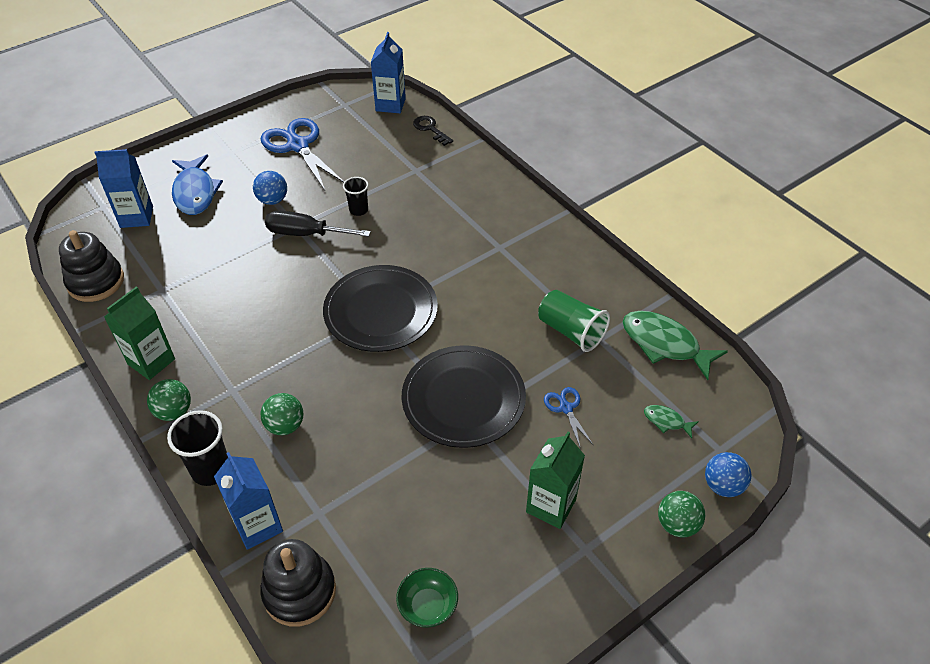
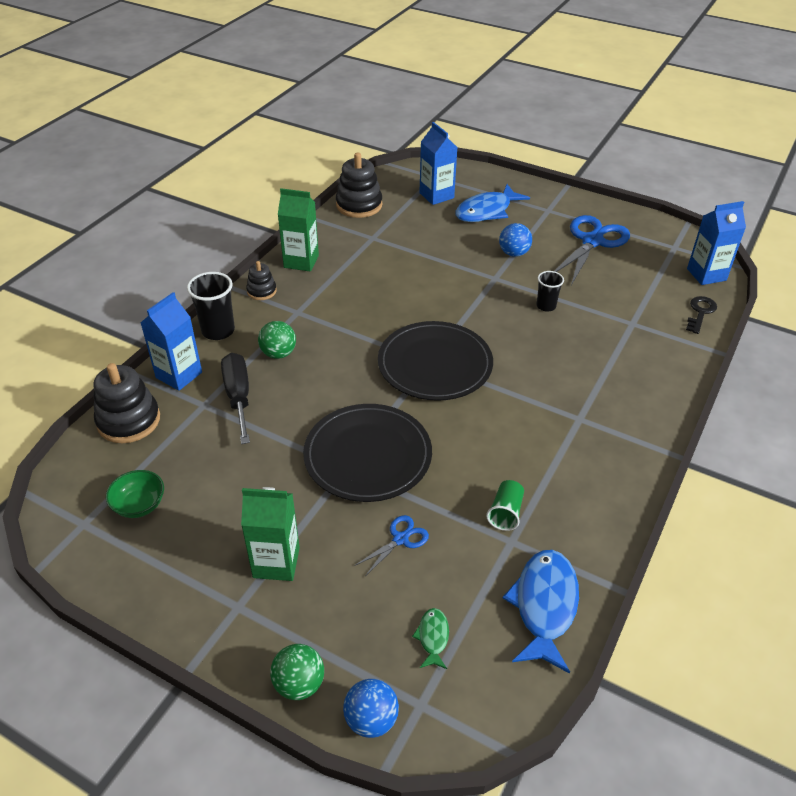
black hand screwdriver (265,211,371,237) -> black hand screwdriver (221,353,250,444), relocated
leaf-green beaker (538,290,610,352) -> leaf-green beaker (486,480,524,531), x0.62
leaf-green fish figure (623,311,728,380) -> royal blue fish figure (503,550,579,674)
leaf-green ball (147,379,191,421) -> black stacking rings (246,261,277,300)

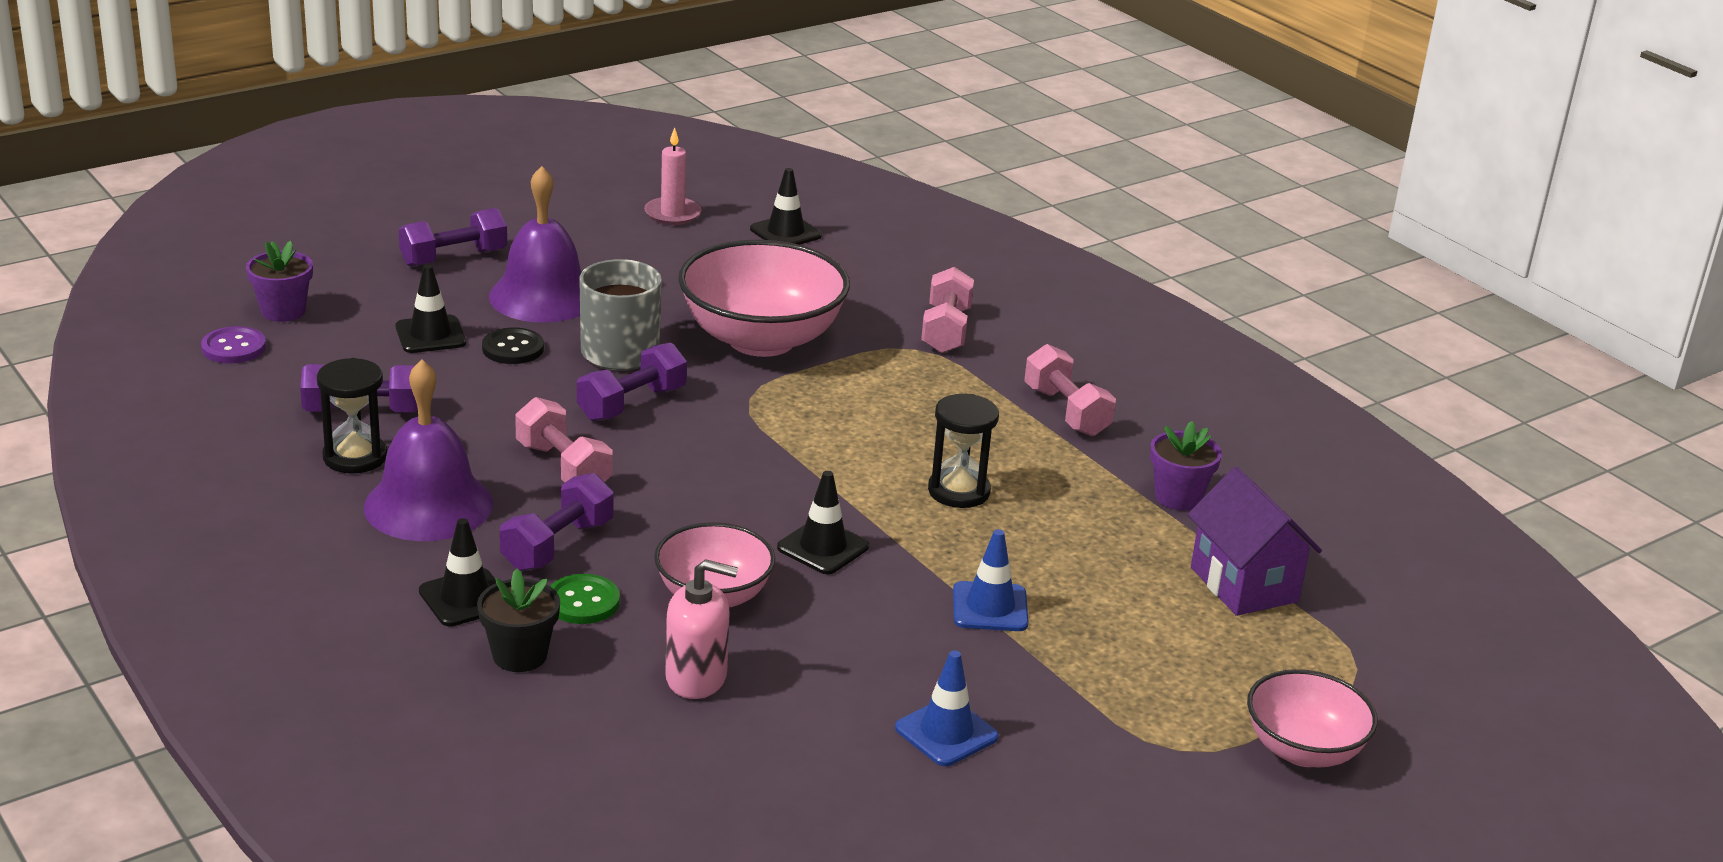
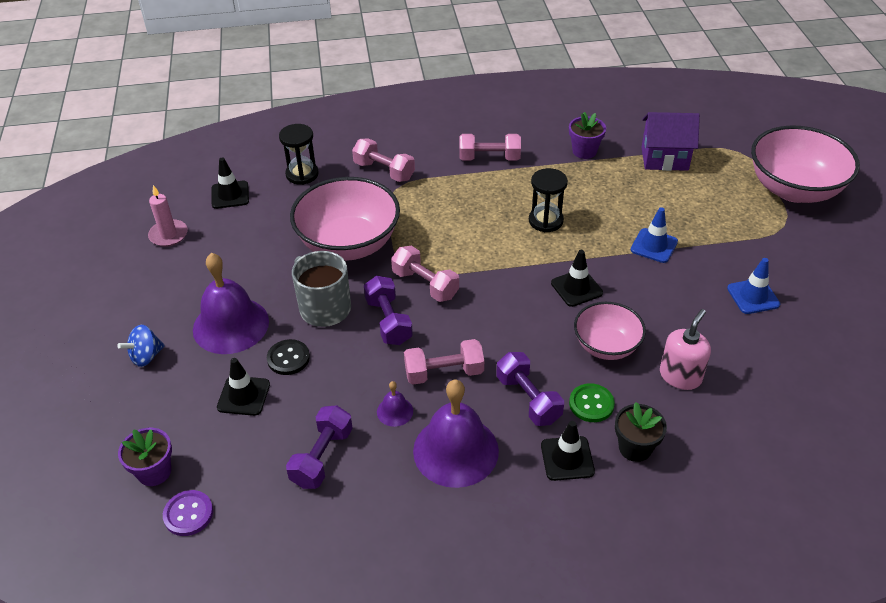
violet hand weight (399,208,507,267) -> royal blue spinning top (118,325,165,367)
black hourglass (317,358,387,474) -> black hourglass (279,124,319,185), relocated
rosy bowl (1247,669,1378,768) -> rosy bowl (751,125,860,203), x1.70
none -> rosy hand weight (391,246,459,302)
none -> violet hand bell (377,381,413,427)

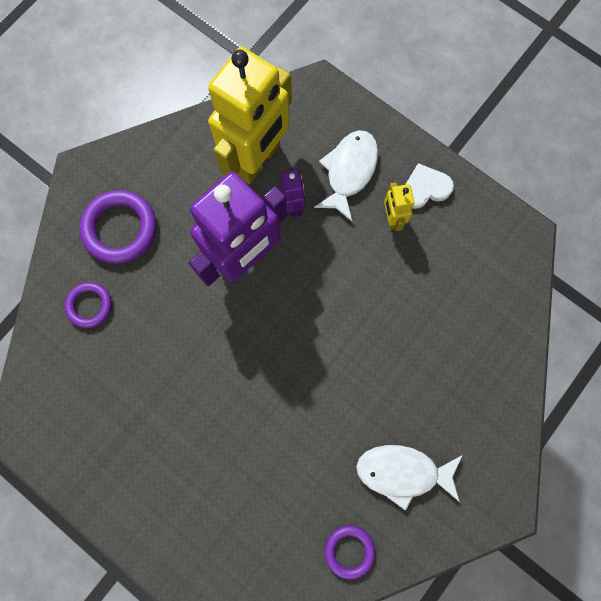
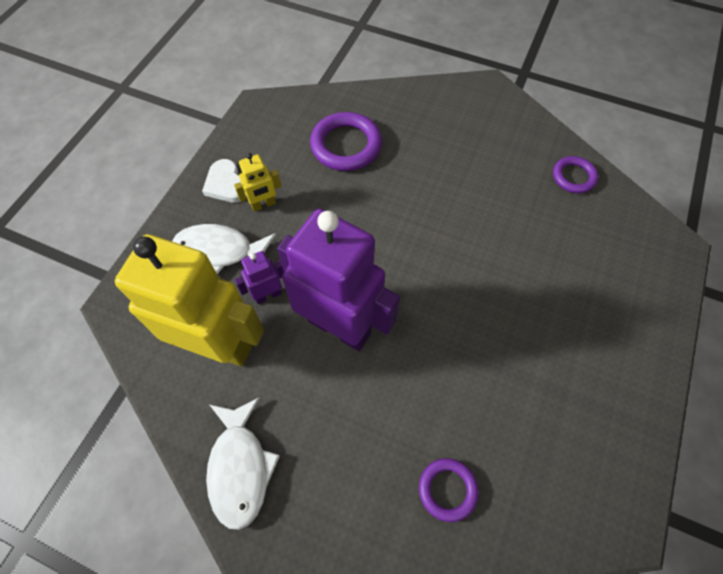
violet ring (79,190,156,264) -> violet ring (310,112,382,171), relocated
white fish figure (356,445,462,511) -> white fish figure (206,397,280,530), relocated

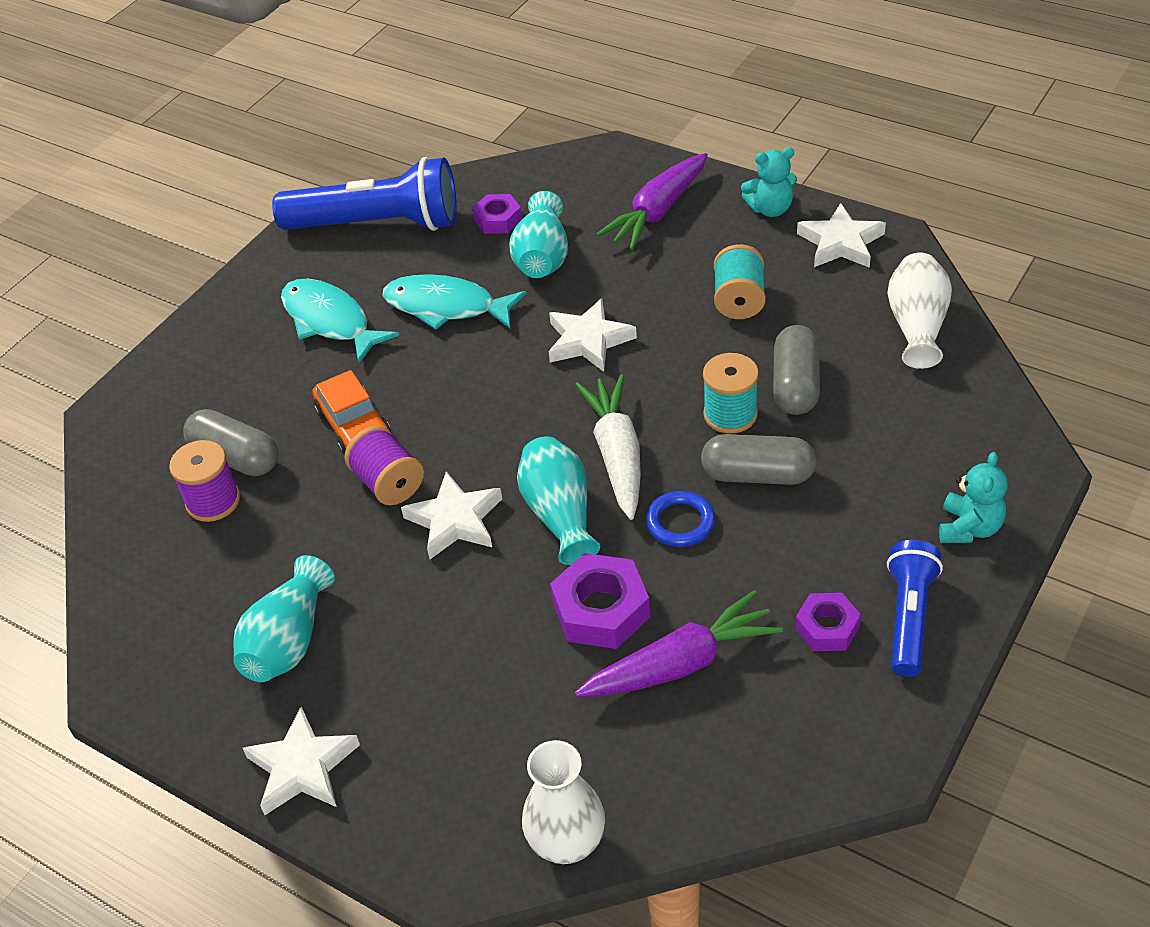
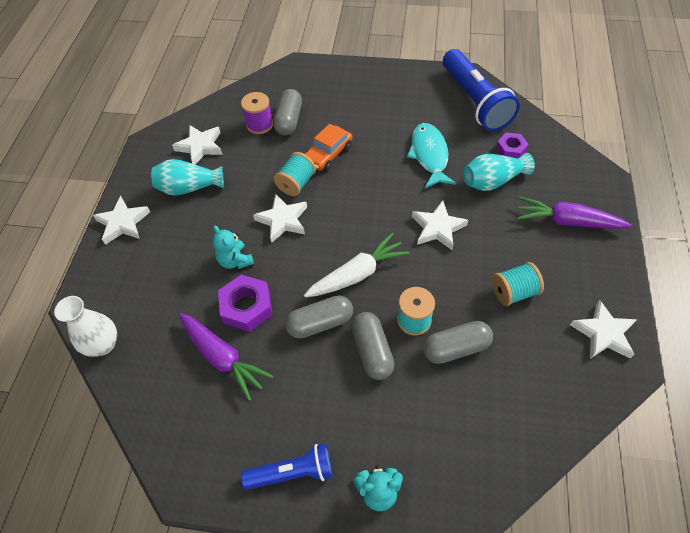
turquoise stuffed bear (741,147,797,217) -> turquoise stuffed bear (212,226,254,269), relocated
white flower vase (887,253,952,369) -> none
turquoise fish figure (281,279,399,363) -> none
violet bobbin (344,426,424,505) -> turquoise bobbin (274,152,316,196)
turquoise flower vase (517,436,600,565) -> none
royal blue ring (646,491,715,547) -> ash-grey pill (285,295,353,339)
violet hex nut (795,593,861,651) -> none
none -> white star shape (172,125,223,165)

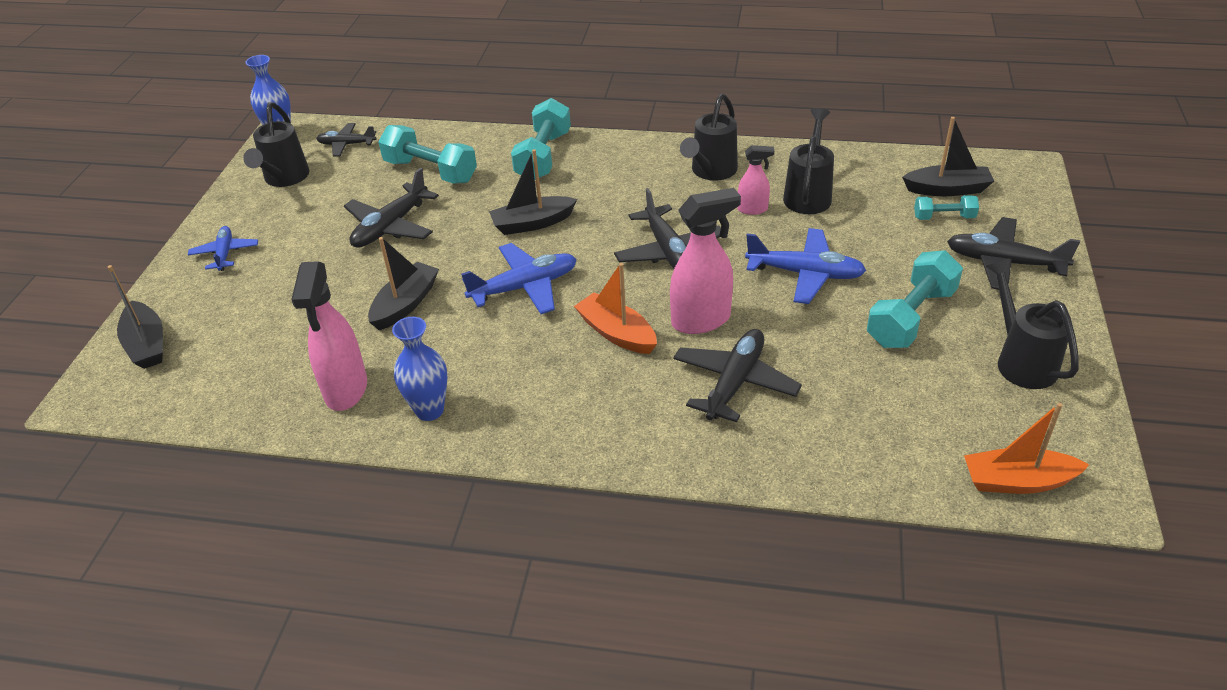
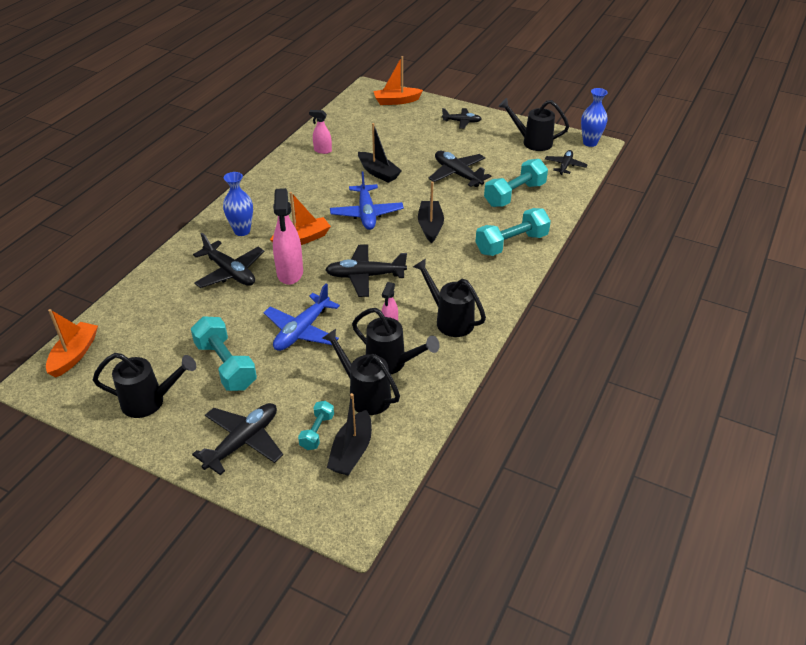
turquoise hand weight (511,98,571,180) -> turquoise hand weight (475,208,551,256), 60 degrees counterclockwise
royal blue plane (188,226,258,271) -> black plane (442,108,482,129)
rosy spray cleaner (291,261,367,411) -> rosy spray cleaner (309,110,332,154), x0.55
black sailboat (108,265,163,369) -> bright orange sailboat (373,56,423,105)
royal blue flower vase (392,317,447,421) -> royal blue flower vase (223,172,253,236), relocated
none -> black watering can (322,329,400,415)

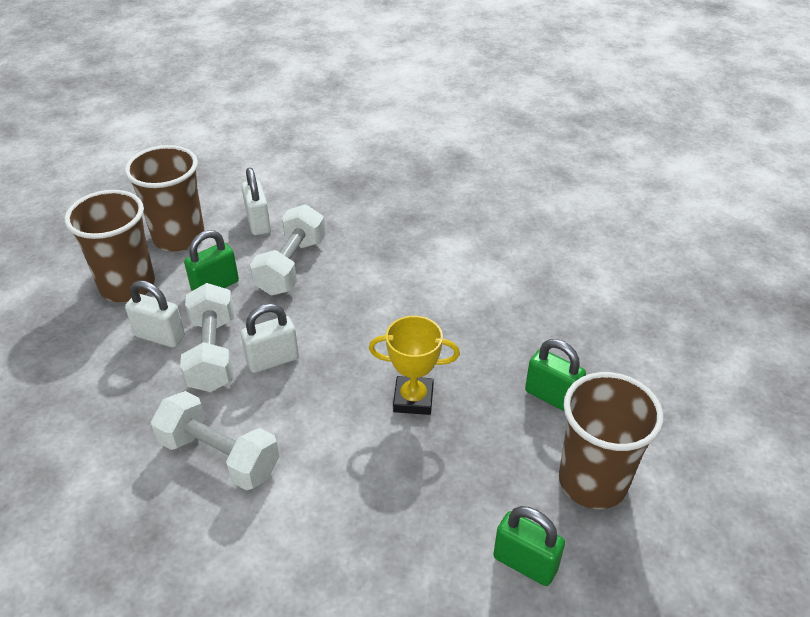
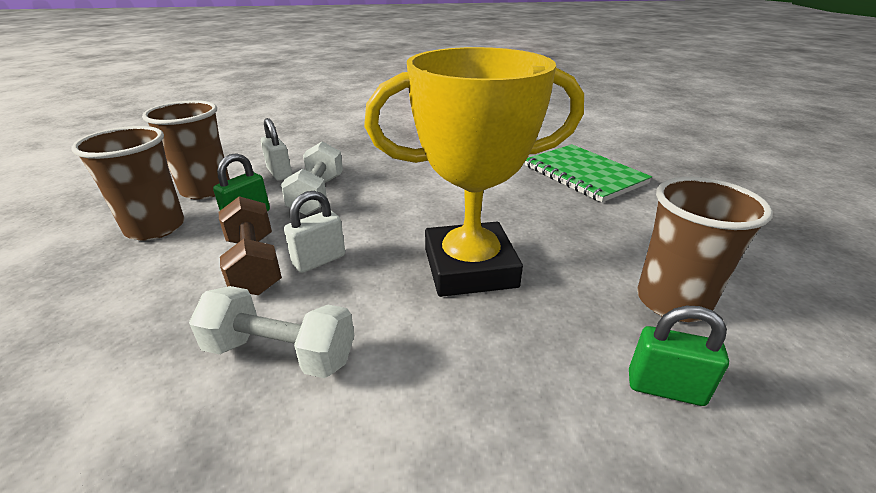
white small lock (125,280,185,348) -> none
white hand weight (180,283,234,392) -> dark brown hand weight (219,196,282,295)
golden trophy (369,316,460,415) -> golden trophy (364,47,584,297), x2.15
leaf-green small lock (525,339,586,411) -> none
none -> leaf-green notepad (525,144,652,203)

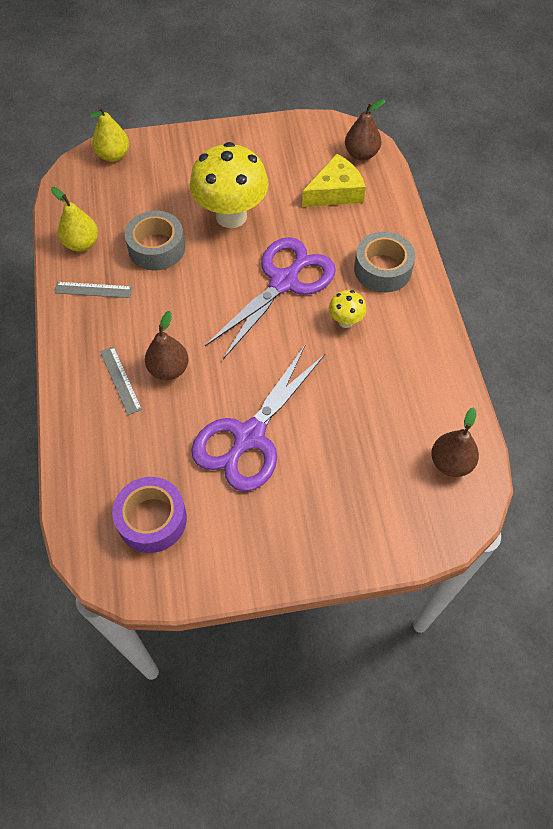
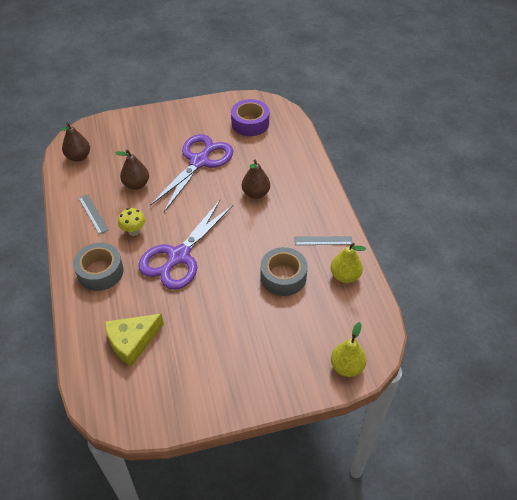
dark brown toy pear (345,99,386,160) -> dark brown toy pear (115,149,149,190), relocated
golden toadstool (189,142,269,228) -> none
ash-grey ruler (100,346,142,415) -> ash-grey ruler (79,195,109,234), relocated

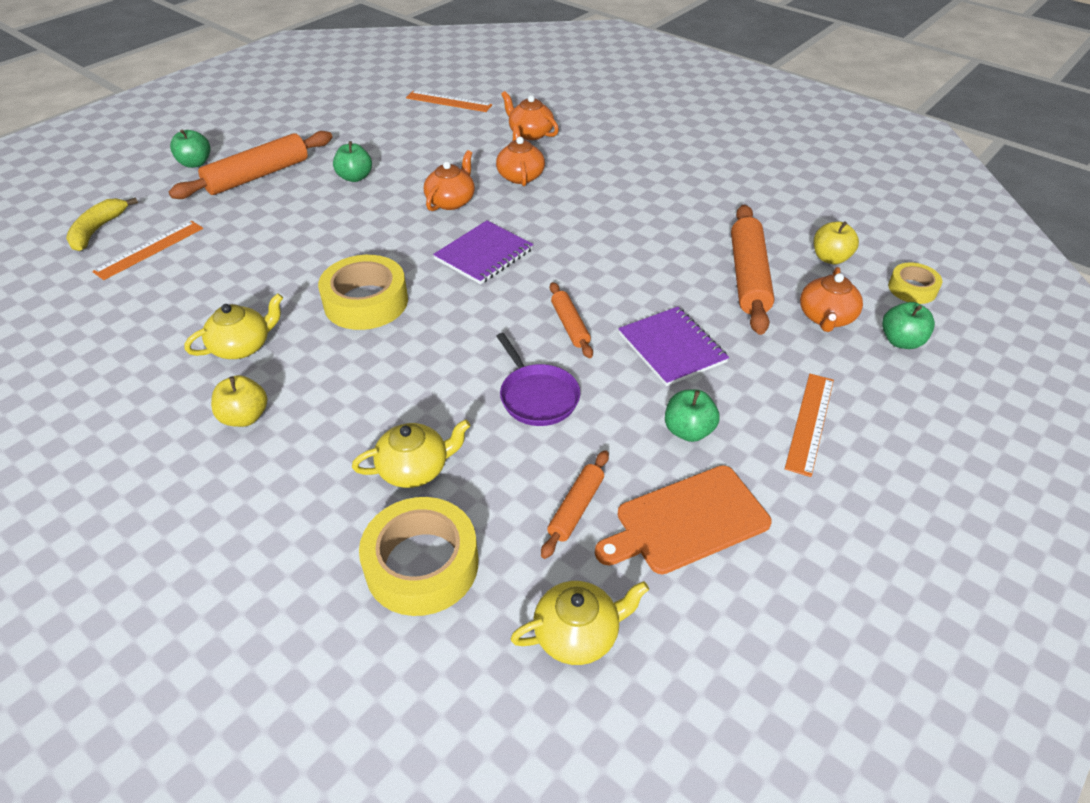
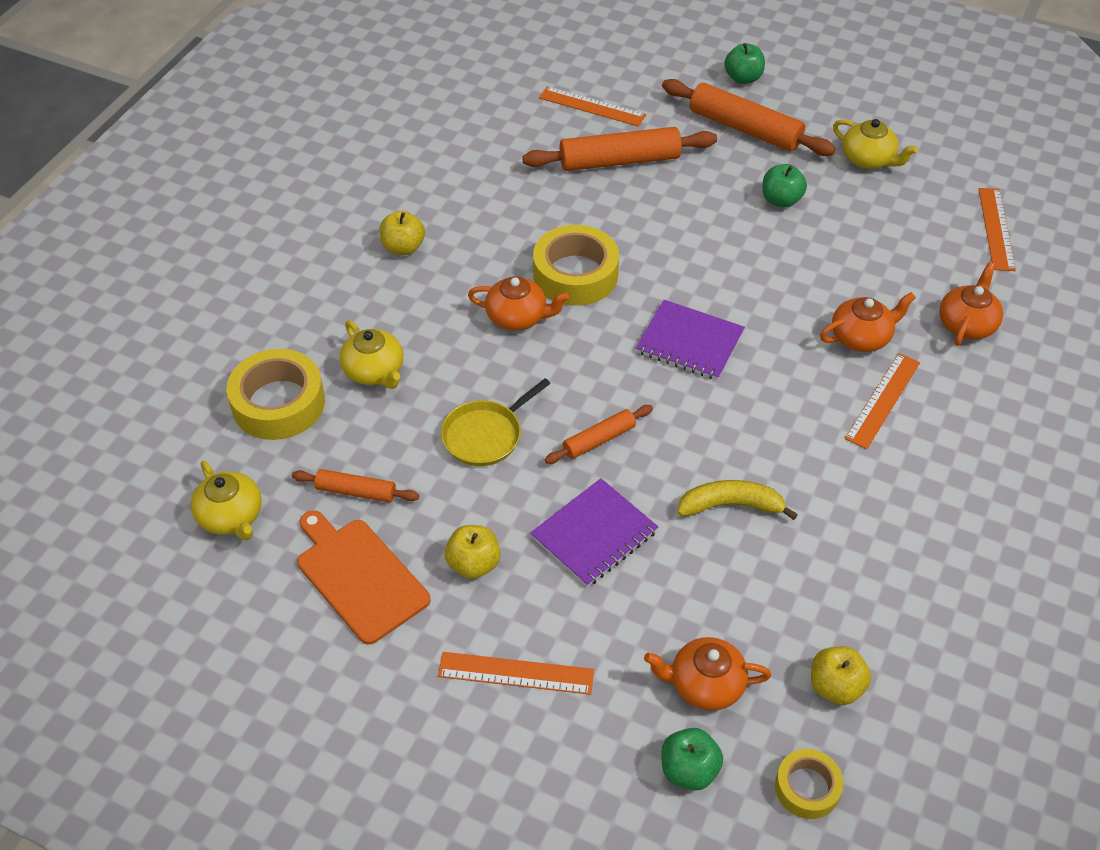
bright orange teapot (424,150,475,211) -> bright orange teapot (468,276,569,331), relocated
golden banana (66,197,138,251) -> golden banana (677,480,798,520), relocated
bright orange pastry roller (731,205,774,335) -> bright orange pastry roller (522,127,717,171), relocated
golden teapot (184,293,283,359) -> golden teapot (833,119,918,169), relocated
violet skillet (497,333,580,426) -> golden skillet (441,378,551,466)
leaf-green toy apple (665,390,720,442) -> golden toy apple (445,525,501,579)
none -> bright orange ruler (845,353,920,449)

